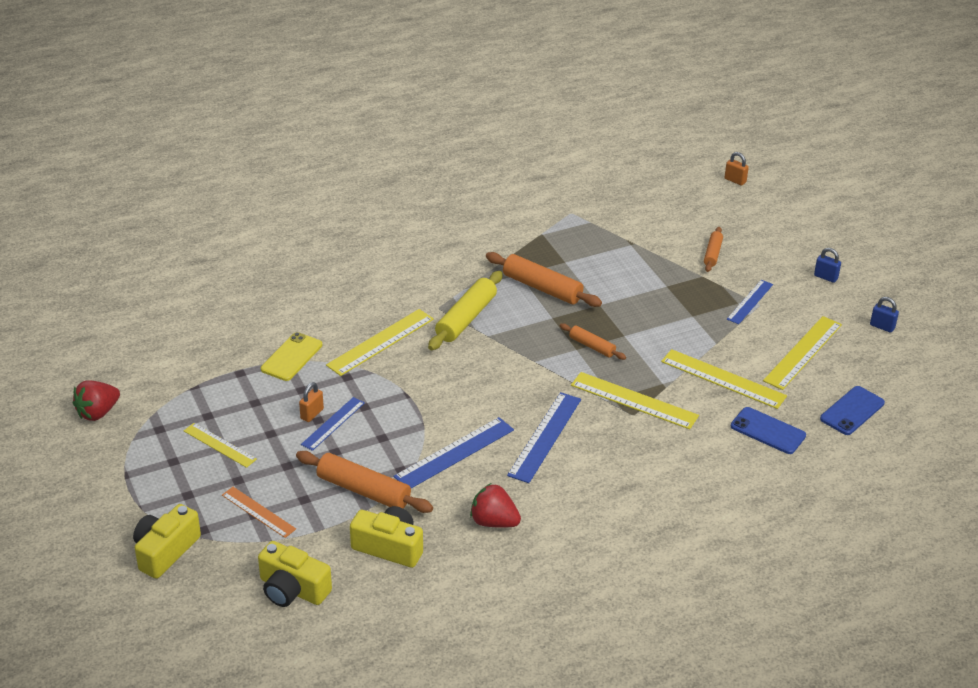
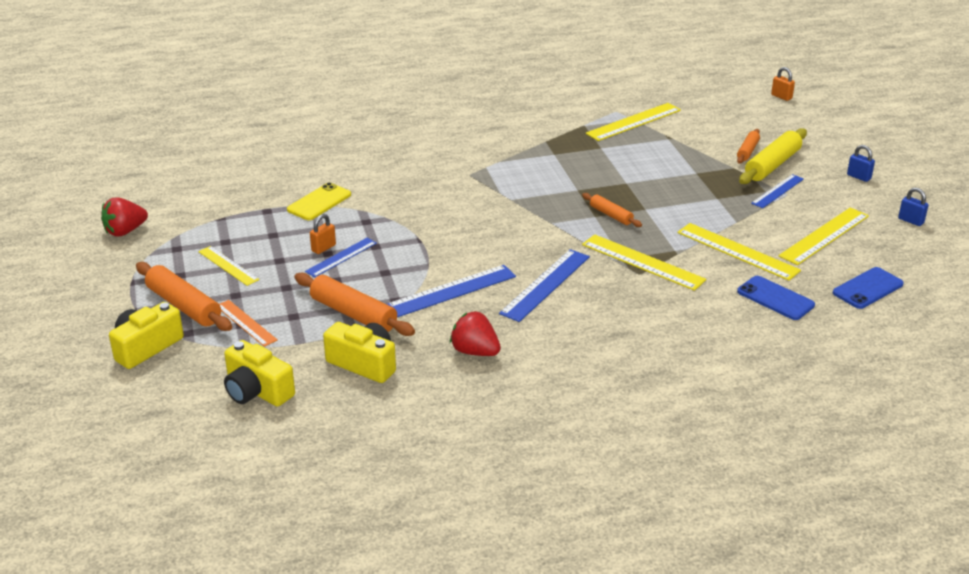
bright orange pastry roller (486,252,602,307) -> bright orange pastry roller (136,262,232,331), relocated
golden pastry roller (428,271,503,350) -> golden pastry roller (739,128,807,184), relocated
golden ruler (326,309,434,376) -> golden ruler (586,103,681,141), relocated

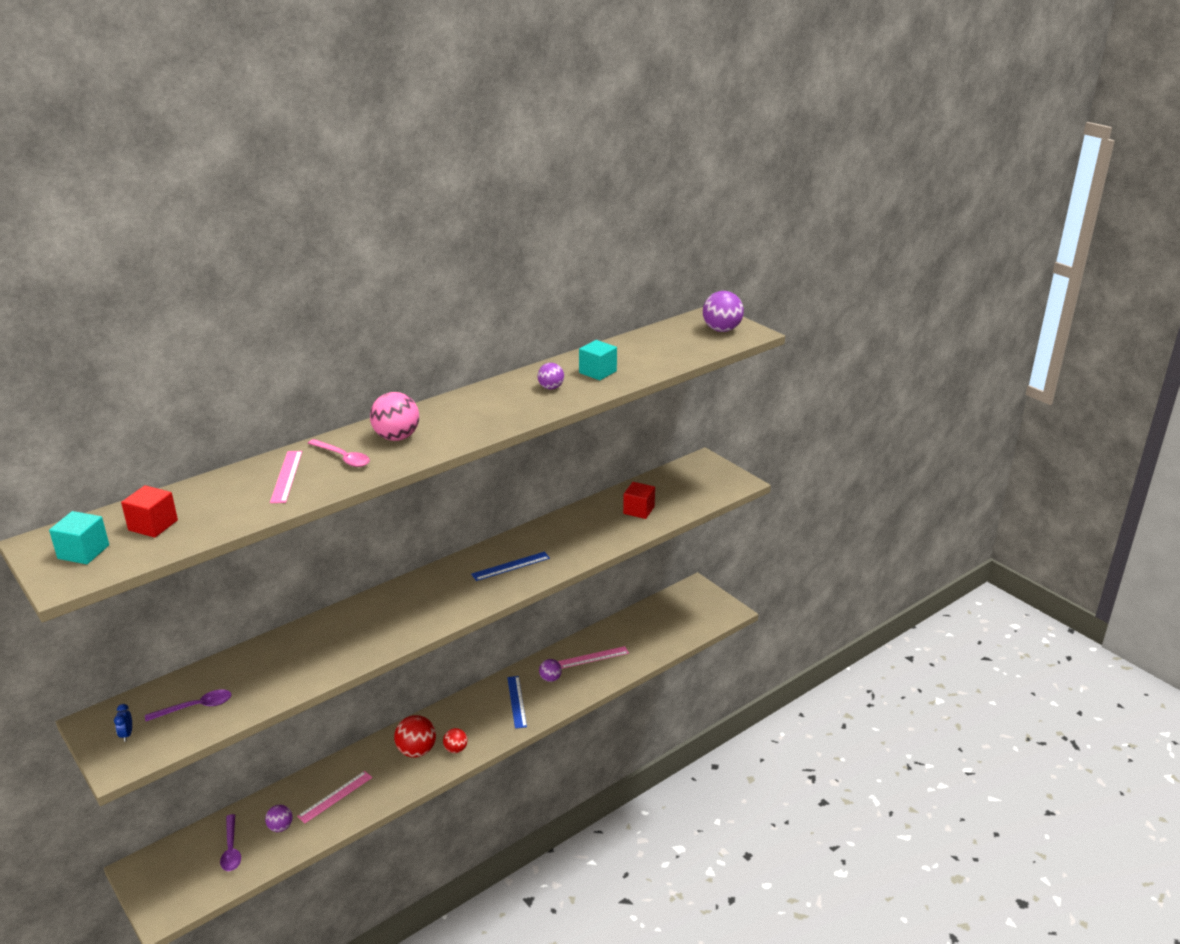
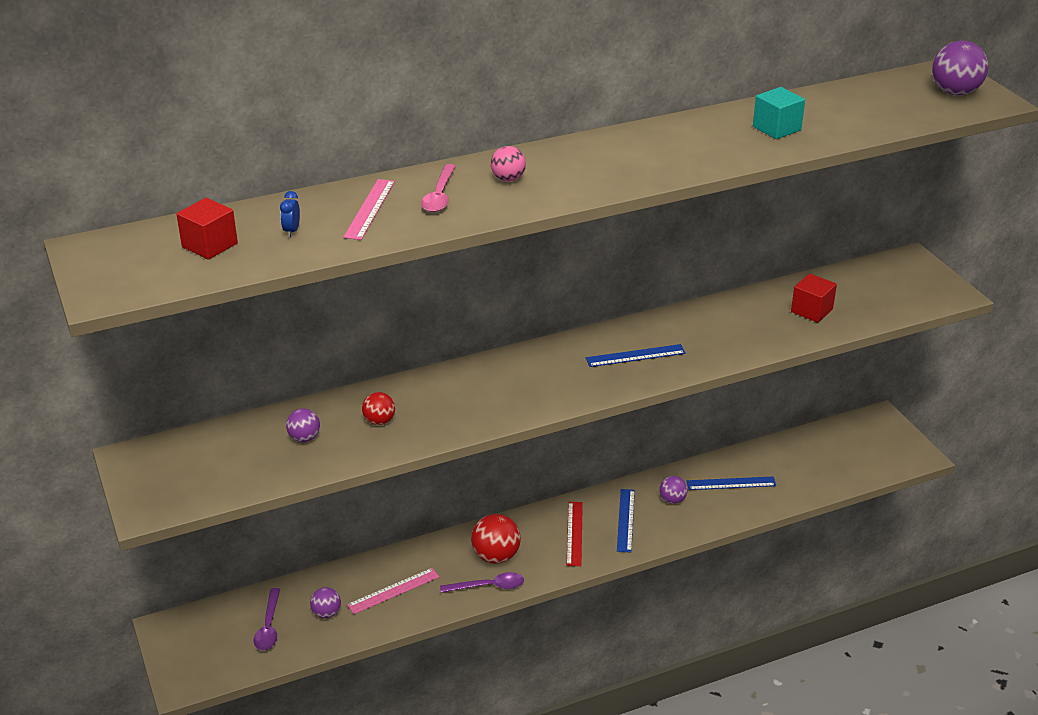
violet ball (538,363,564,389) -> violet ball (286,409,320,442), relocated
rosy ball (370,392,419,441) -> rosy ball (491,146,526,182), x0.59
rosy teaspoon (308,439,370,467) -> rosy teaspoon (421,164,456,212), 45 degrees clockwise
turquoise cube (49,511,109,564) -> none
rosy ruler (558,646,629,668) -> royal blue ruler (687,476,776,490)
violet teaspoon (145,689,232,721) -> violet teaspoon (440,572,524,593), relocated
royal blue bedside clock (114,704,132,742) -> royal blue bedside clock (280,191,300,237), relocated
crimson ball (443,728,468,753) -> crimson ball (362,392,395,425), relocated
none -> crimson ruler (567,502,583,566)

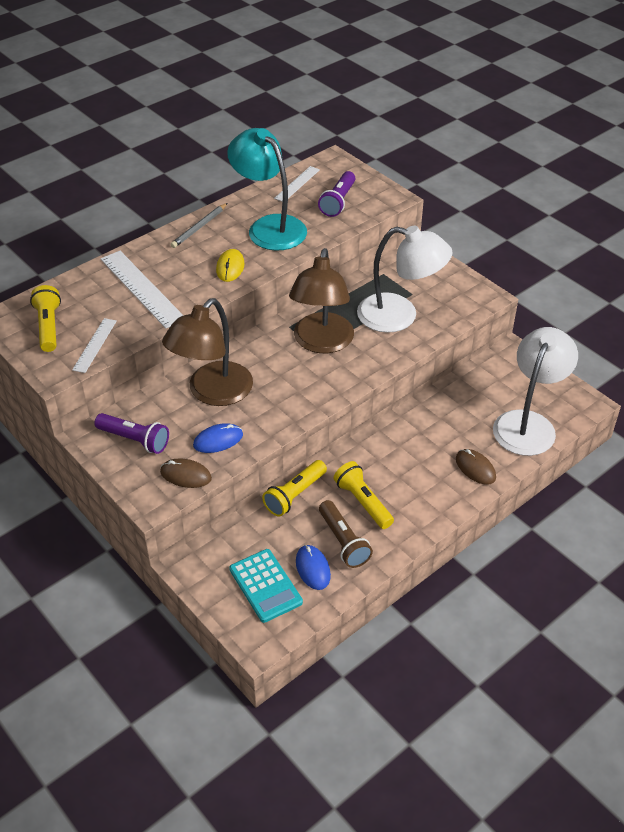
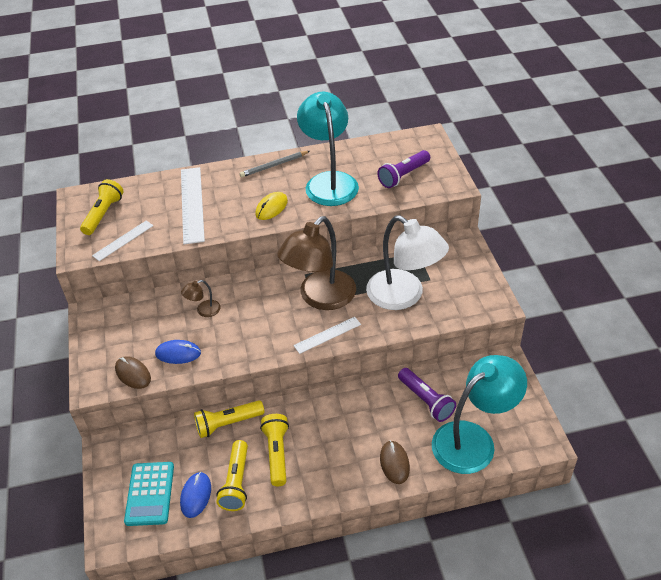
white ruler (274,166,320,202) -> white ruler (293,317,361,354), relocated
dark brown desk lamp (162,298,253,406) -> dark brown desk lamp (181,280,221,317), x0.41
white desk lamp (493,327,578,456) -> turquoise desk lamp (432,355,527,474)
violet pocket torch (94,413,169,454) -> violet pocket torch (398,368,456,422), relocated
dark brown pocket torch (319,500,373,568) -> golden pocket torch (217,440,248,511)

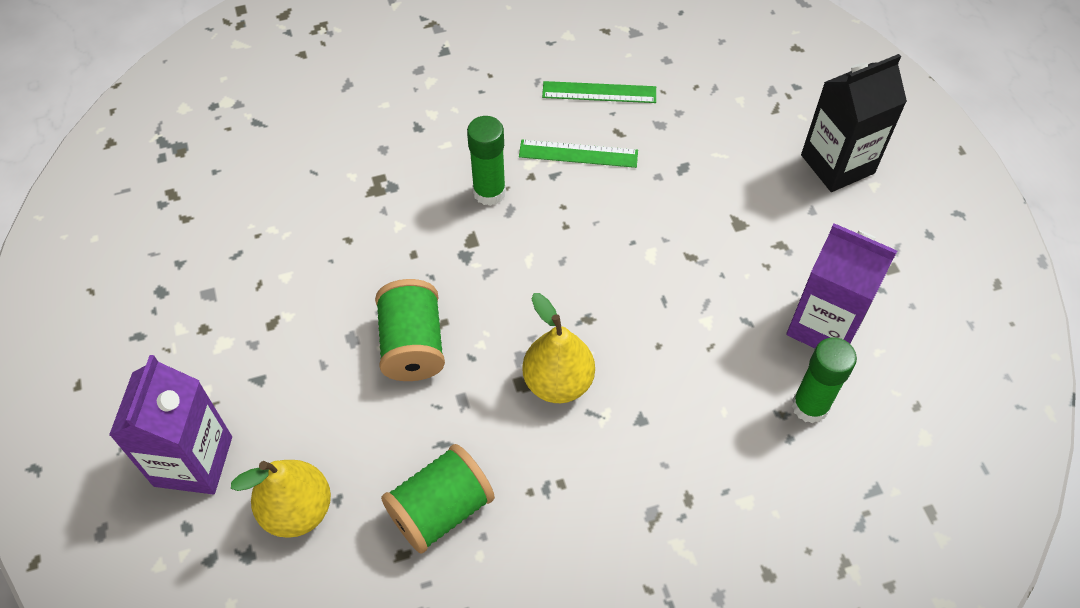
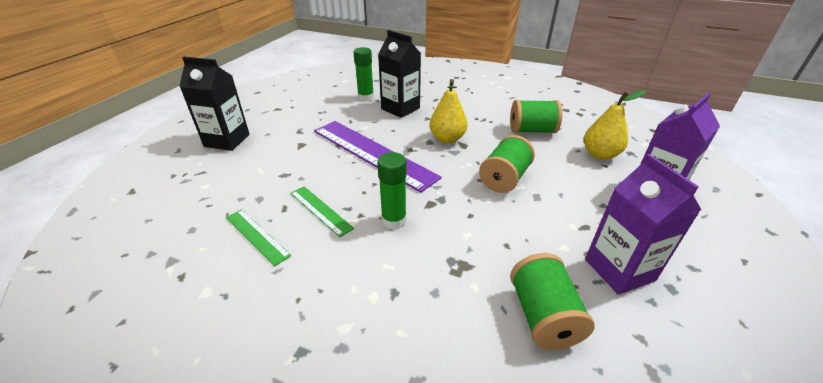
violet milk carton (786,223,897,348) -> violet milk carton (585,154,701,295), relocated
none -> black milk carton (378,30,421,118)
none -> violet ruler (314,121,442,193)
none -> leaf-green bobbin (510,253,595,350)

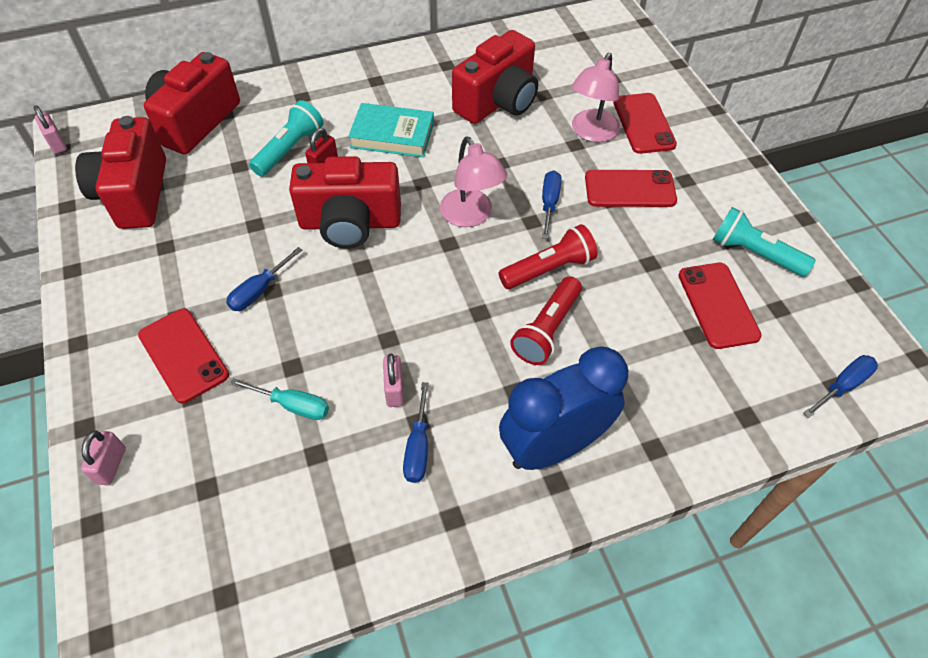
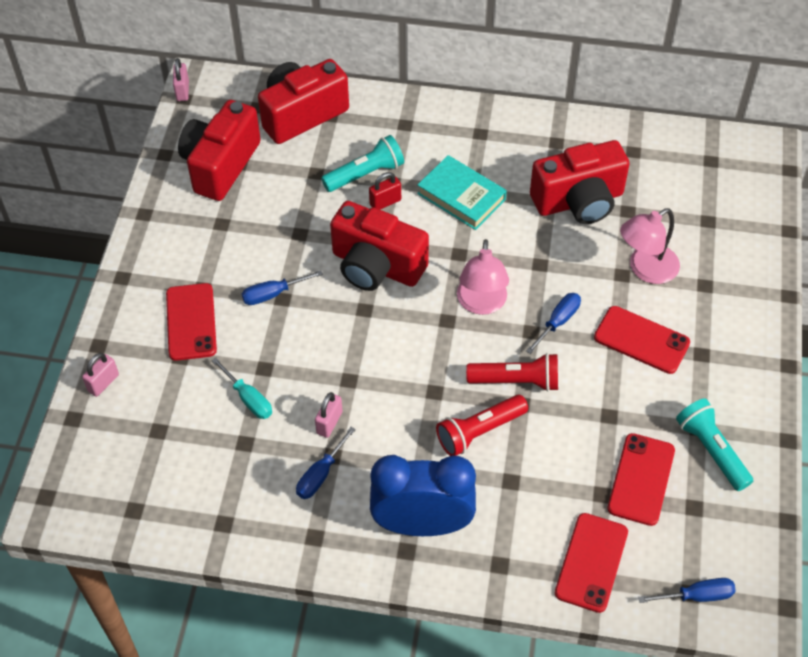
crimson mobile phone (613,93,677,154) -> crimson mobile phone (555,513,628,613), relocated

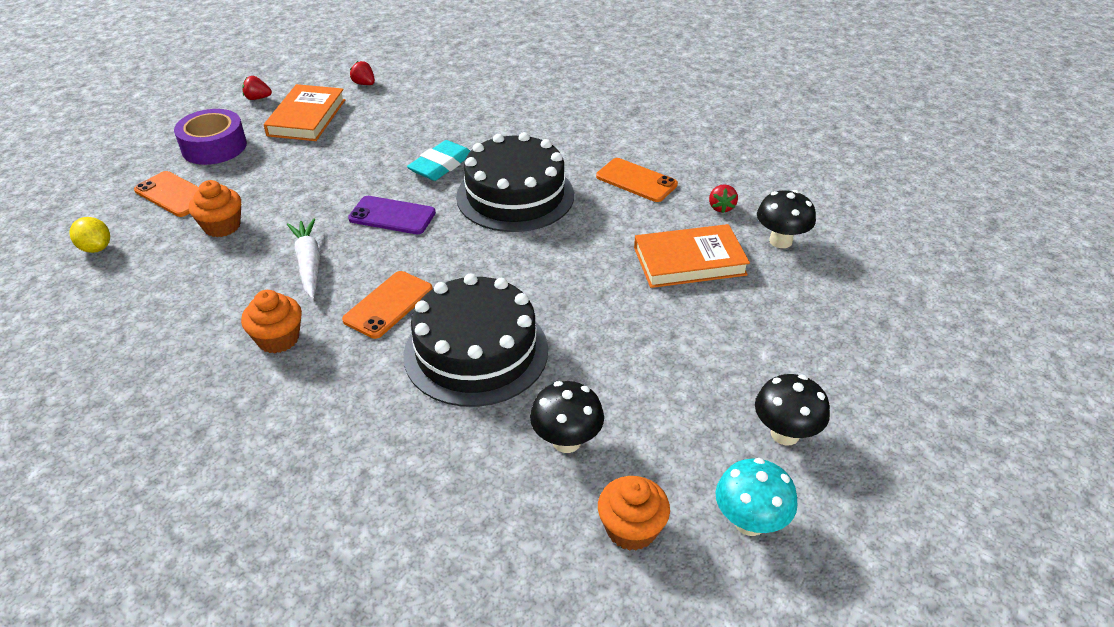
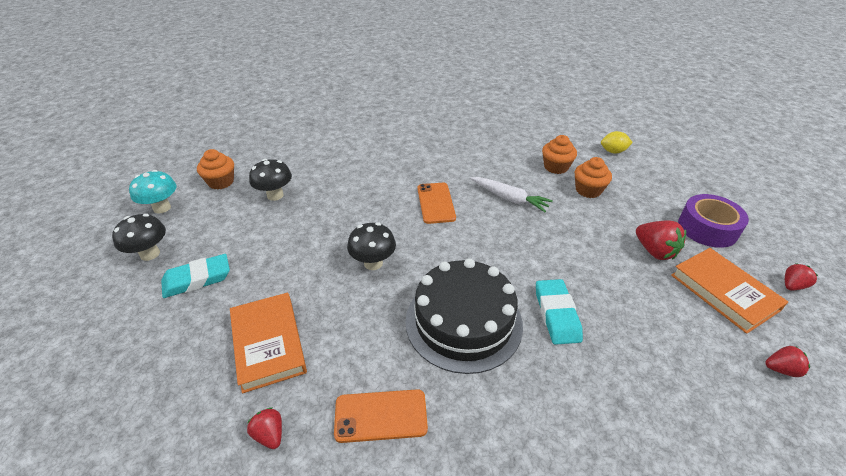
bright orange mobile phone (134,171,199,217) -> none
black toadstool (757,190,816,248) -> black toadstool (347,222,396,270), relocated
violet mobile phone (348,196,436,234) -> none
bright orange hardcover (634,224,750,288) -> bright orange hardcover (230,293,307,393), 60 degrees counterclockwise
black gateau (403,273,548,407) -> none
bright orange fairy cake (241,290,302,353) -> bright orange fairy cake (542,135,577,174), relocated
none -> crimson berry (636,220,686,260)
none -> turquoise pencil eraser (161,254,230,298)

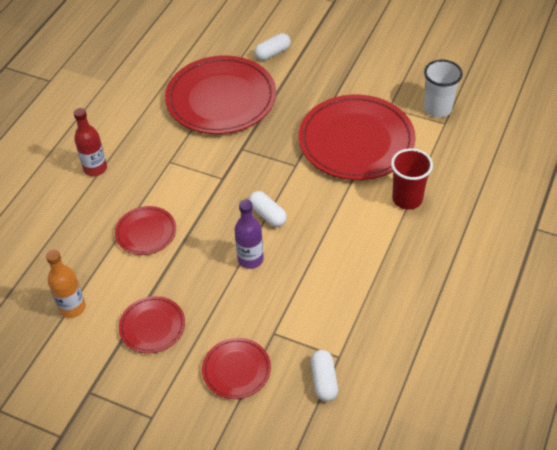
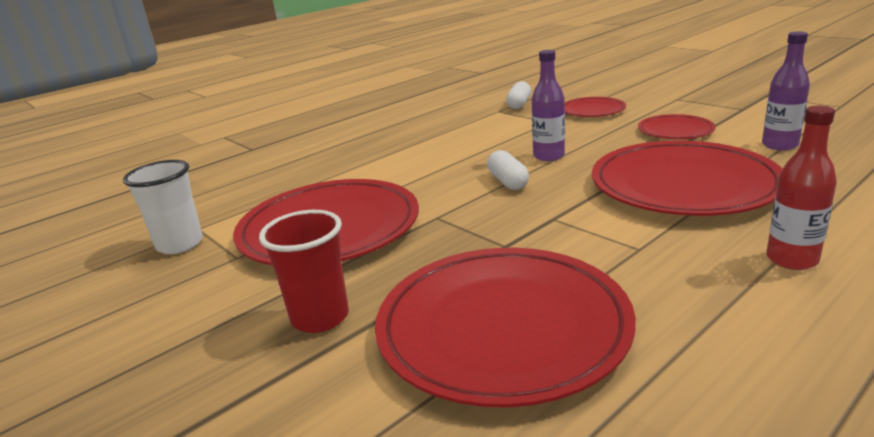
white pill (254,33,291,61) -> none
crimson beaker (391,148,433,209) -> crimson beaker (259,210,349,333), relocated
crimson flat dish (115,206,176,255) -> crimson flat dish (592,140,782,216), x2.04
bright orange bottle (46,250,86,318) -> violet bottle (762,32,810,150)

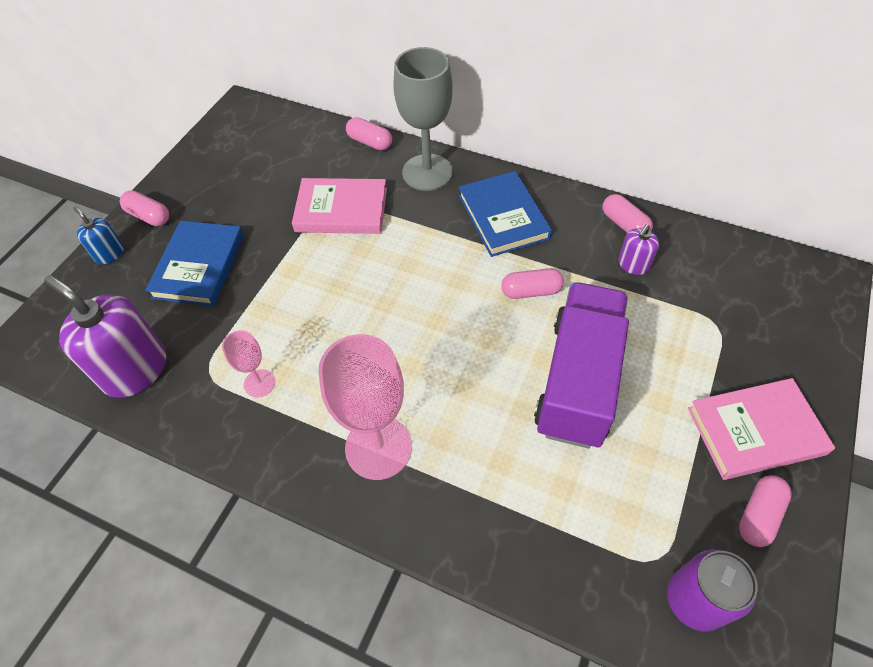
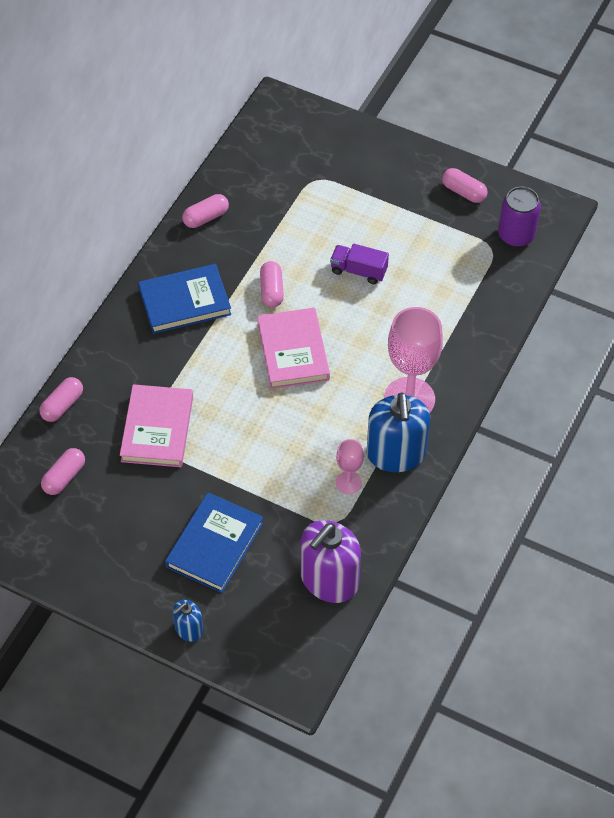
ash-grey chalice (393,47,453,191) -> none
rosy pill (120,190,169,226) -> rosy pill (41,448,85,495), relocated
royal blue hardcover (145,221,244,306) -> royal blue hardcover (165,492,263,593), 75 degrees counterclockwise
violet soap pump (619,224,659,275) -> none
violet truck (534,282,629,448) -> violet truck (330,244,389,284), x0.46
rosy hardcover (688,378,835,480) -> rosy hardcover (257,308,330,389), relocated
none -> royal blue soap pump (367,392,430,472)

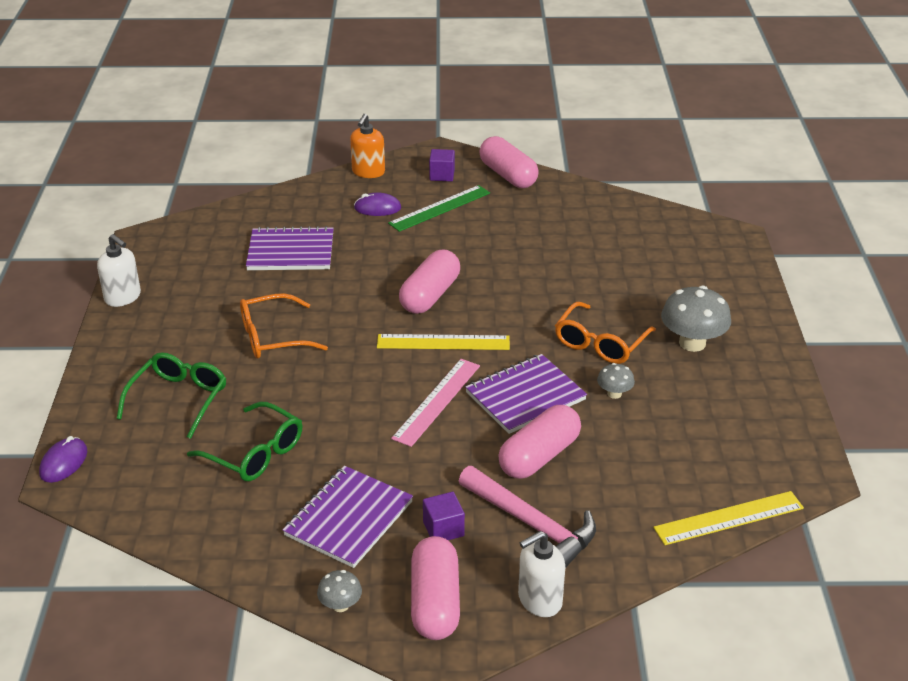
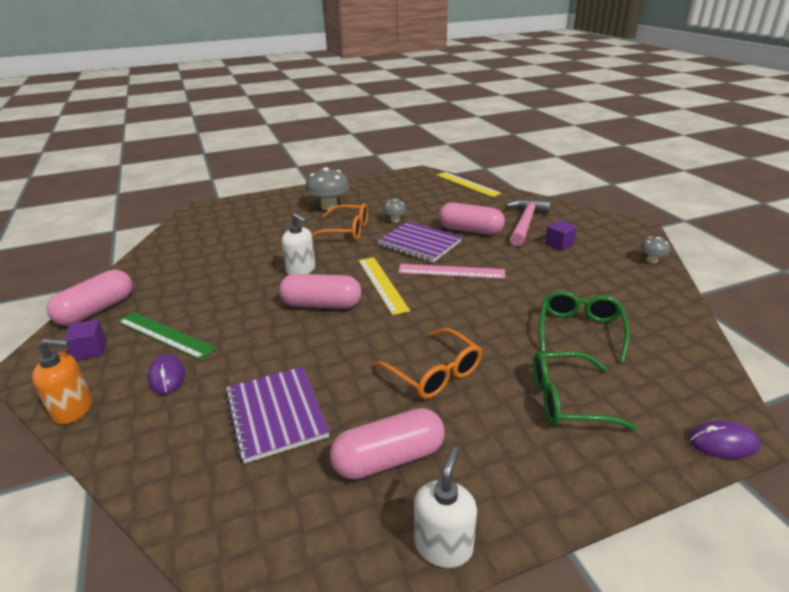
violet notepad (283,466,413,568) -> none
white soap pump (518,531,565,617) -> white soap pump (282,213,315,275), relocated
rosy pill (411,536,460,640) -> rosy pill (330,408,445,480), relocated

